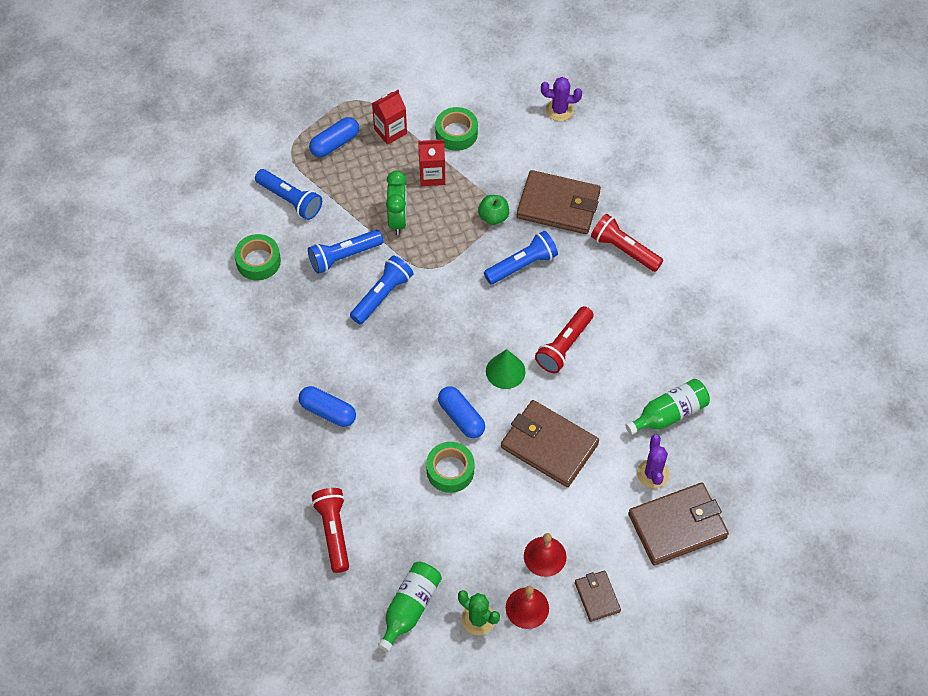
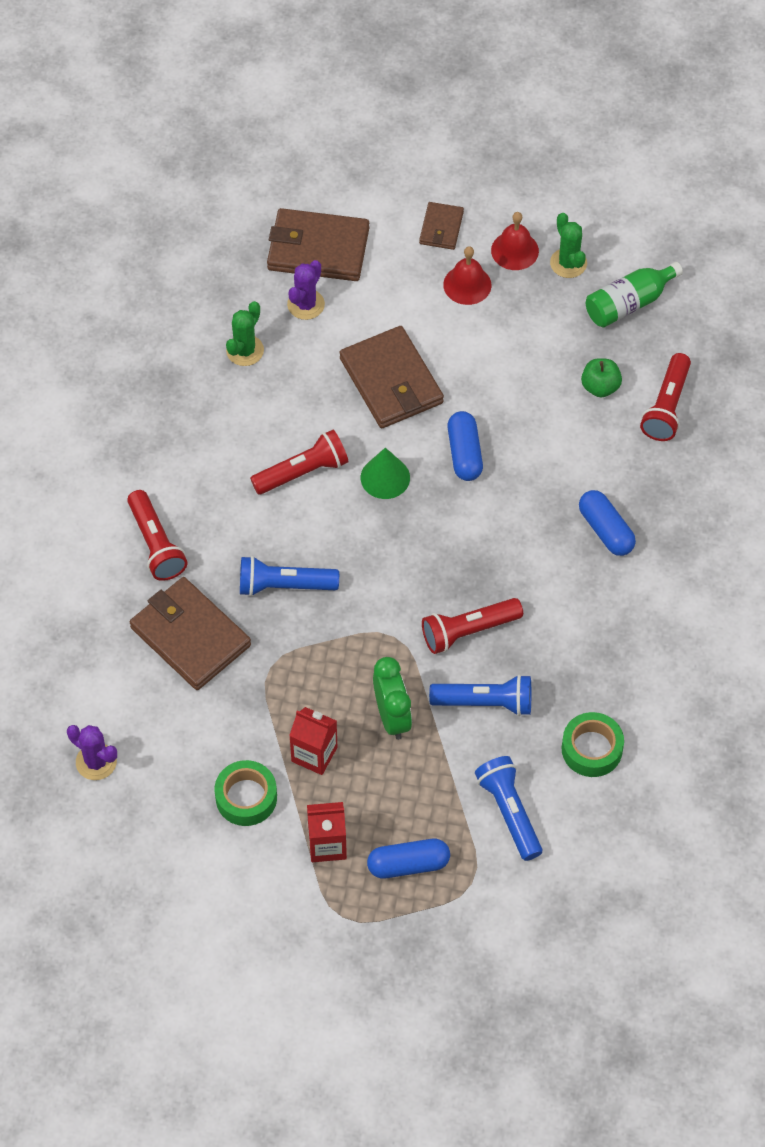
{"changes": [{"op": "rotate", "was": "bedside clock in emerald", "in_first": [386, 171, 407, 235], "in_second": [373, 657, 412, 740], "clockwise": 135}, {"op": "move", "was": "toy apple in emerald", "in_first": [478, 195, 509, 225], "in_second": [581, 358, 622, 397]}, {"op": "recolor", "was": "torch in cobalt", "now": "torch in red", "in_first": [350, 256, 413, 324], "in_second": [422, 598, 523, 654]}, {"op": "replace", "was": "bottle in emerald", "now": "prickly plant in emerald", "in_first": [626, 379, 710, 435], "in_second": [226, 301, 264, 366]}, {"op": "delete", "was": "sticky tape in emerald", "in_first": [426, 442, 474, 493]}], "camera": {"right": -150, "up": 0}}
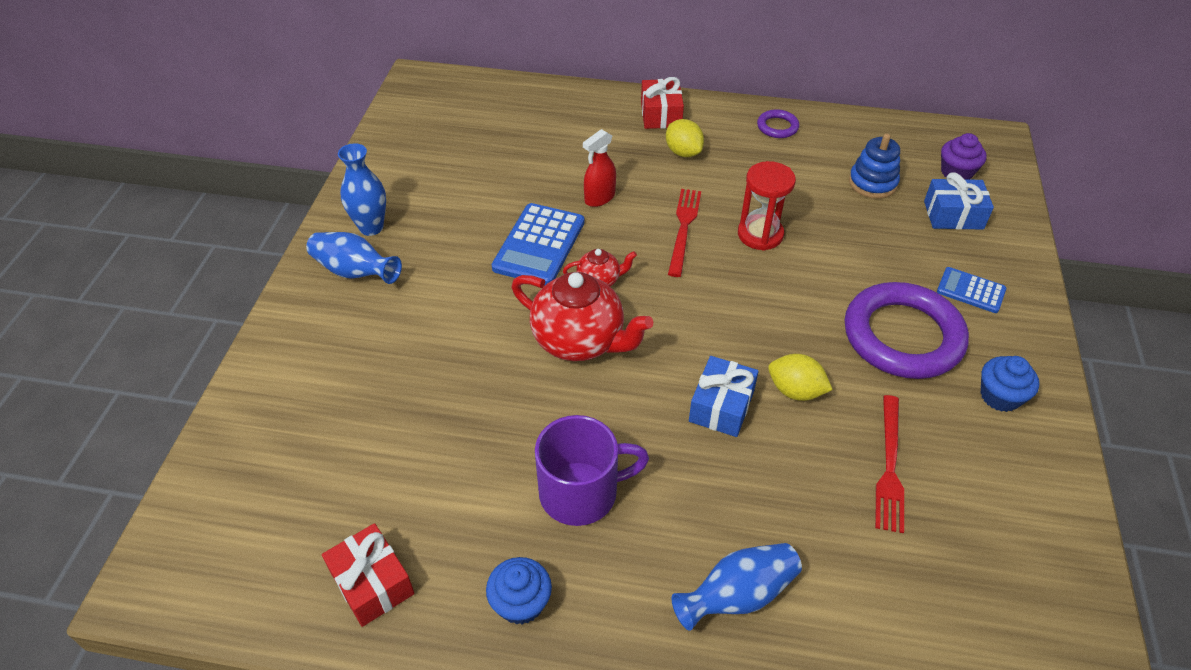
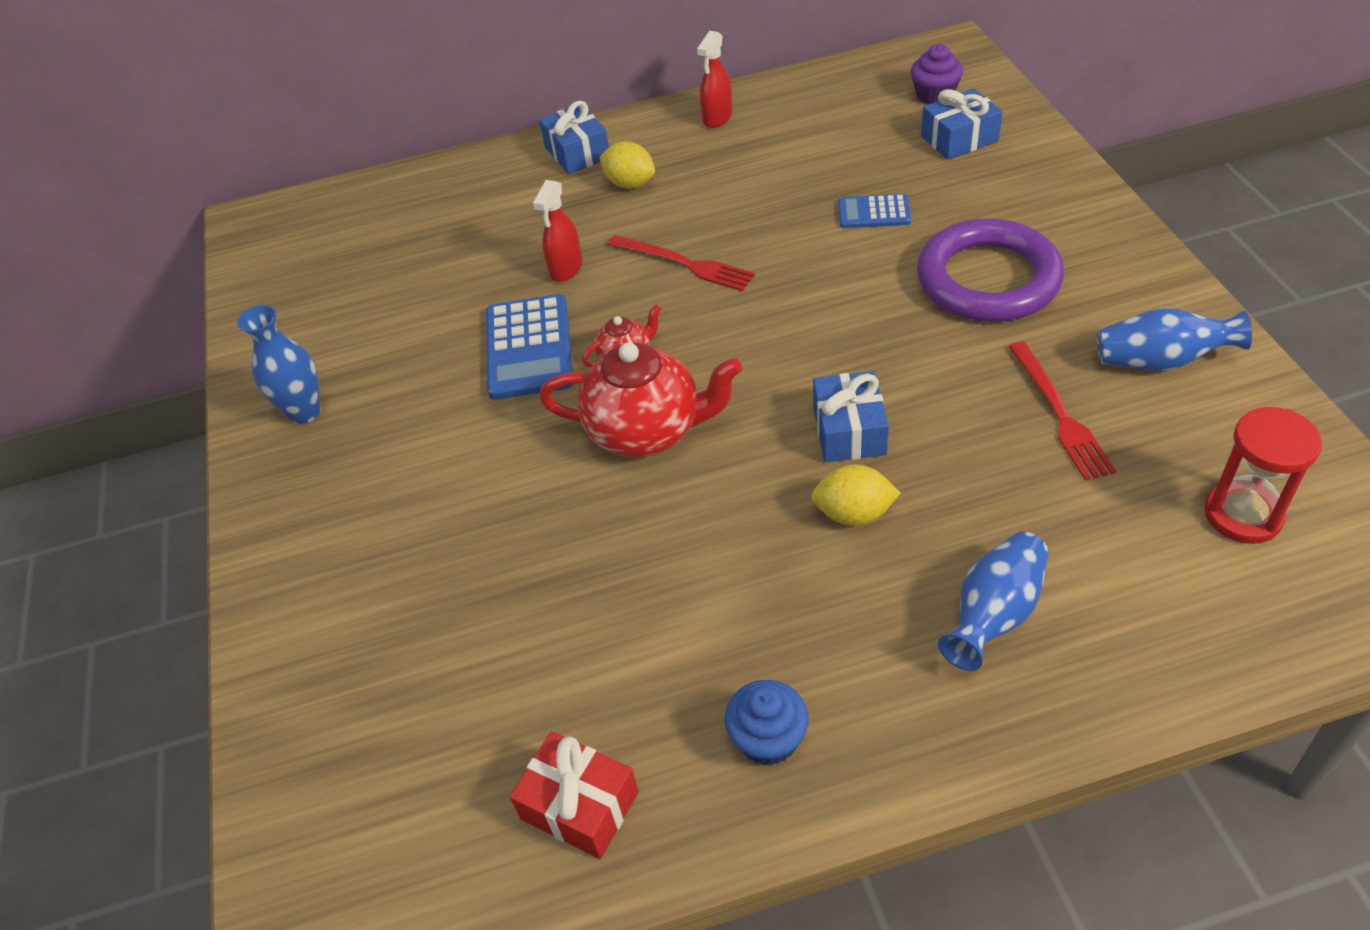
{"changes": [{"op": "recolor", "was": "wrapped gift in red", "now": "wrapped gift in cobalt", "in_first": [641, 77, 684, 129], "in_second": [539, 101, 609, 174]}, {"op": "replace", "was": "ring in royal purple", "now": "spray cleaner in red", "in_first": [757, 109, 799, 138], "in_second": [697, 31, 732, 128]}, {"op": "delete", "was": "stacking rings in cobalt", "in_first": [849, 133, 900, 198]}, {"op": "move", "was": "sand timer in red", "in_first": [738, 161, 796, 251], "in_second": [1204, 407, 1322, 544]}, {"op": "rotate", "was": "fork in red", "in_first": [668, 189, 701, 277], "in_second": [608, 235, 755, 292], "clockwise": 135}, {"op": "move", "was": "vase in cobalt", "in_first": [306, 232, 402, 284], "in_second": [1097, 308, 1252, 371]}, {"op": "move", "was": "pocket calculator in cobalt", "in_first": [937, 267, 1006, 313], "in_second": [838, 194, 911, 228]}, {"op": "move", "was": "citrus fruit in bright yellow", "in_first": [768, 354, 833, 401], "in_second": [811, 464, 901, 526]}, {"op": "delete", "was": "muffin in cobalt", "in_first": [981, 356, 1039, 412]}, {"op": "delete", "was": "coffee mug in royal purple", "in_first": [535, 415, 649, 526]}], "camera": {"right": -20, "up": 0}}
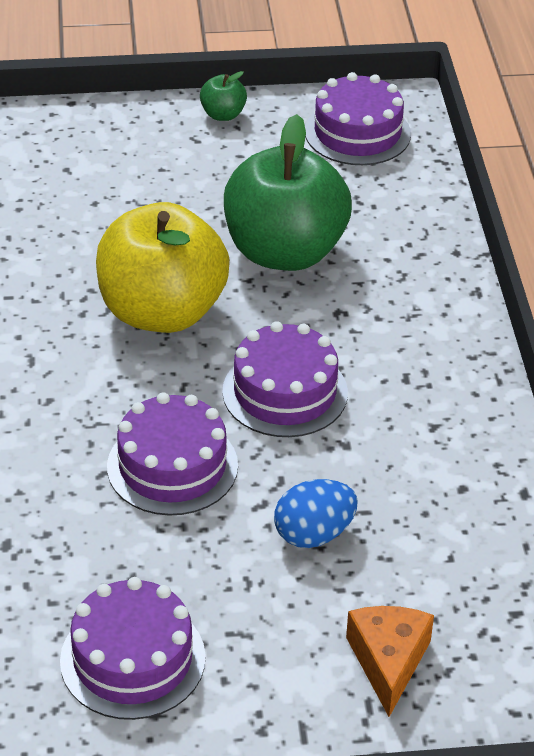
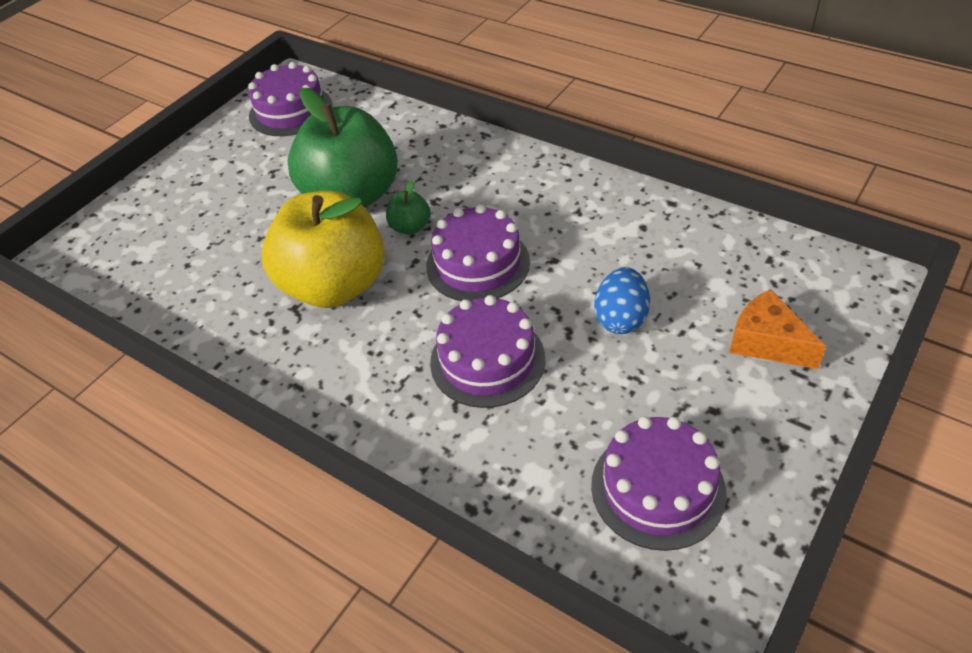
{"changes": [{"op": "move", "was": "toy apple in emerald", "in_first": [200, 71, 247, 121], "in_second": [386, 180, 431, 235]}], "camera": {"right": -45, "up": 5}}
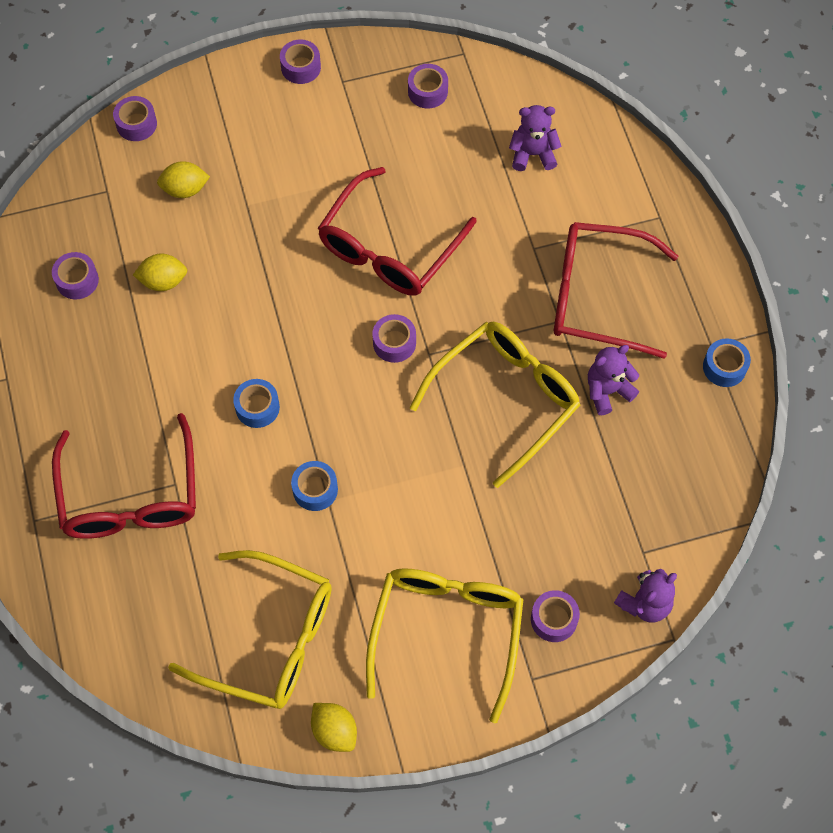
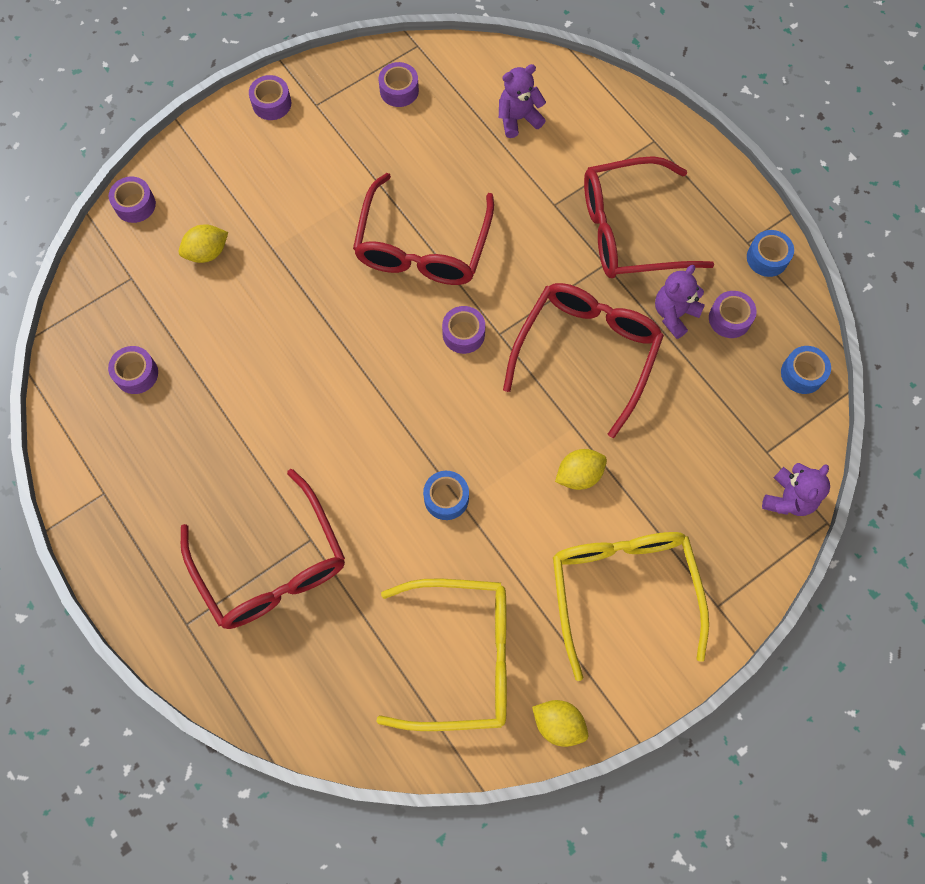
{"changes": [{"op": "move", "was": "citrus fruit in bright yellow", "in_first": [133, 254, 187, 291], "in_second": [555, 449, 607, 490]}, {"op": "recolor", "was": "glasses in bright yellow", "now": "glasses in red", "in_first": [410, 322, 580, 488], "in_second": [503, 283, 664, 438]}, {"op": "move", "was": "sticky tape in cobalt", "in_first": [233, 379, 280, 428], "in_second": [781, 346, 831, 394]}, {"op": "move", "was": "sticky tape in royal purple", "in_first": [531, 590, 580, 642], "in_second": [709, 291, 757, 338]}], "camera": {"right": -20, "up": 5}}
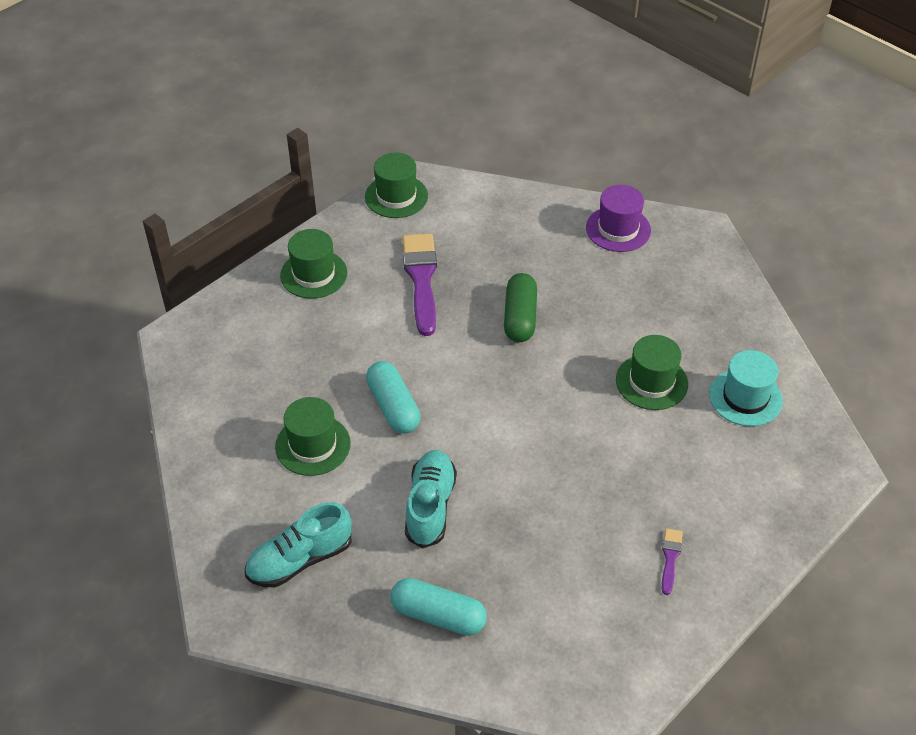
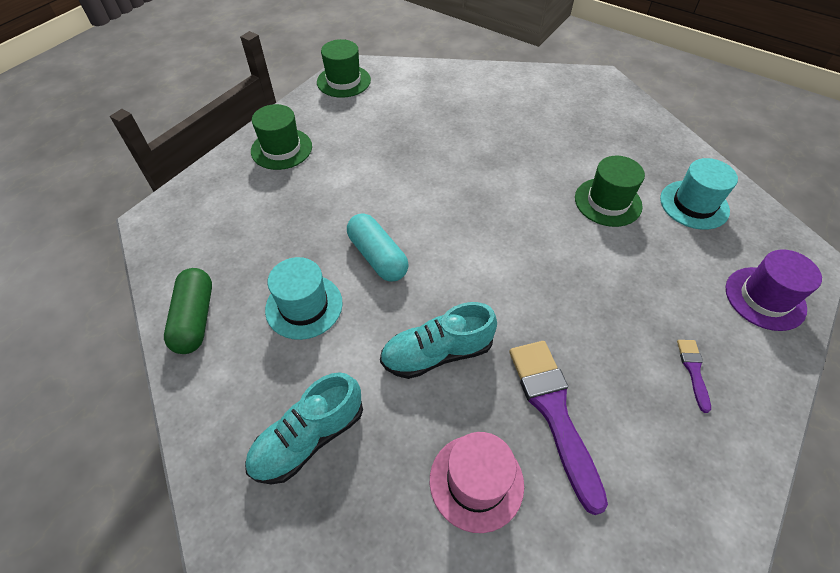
{"changes": [{"op": "move", "was": "hat in royal purple", "in_first": [586, 185, 651, 252], "in_second": [726, 249, 822, 331]}, {"op": "move", "was": "brush in royal purple", "in_first": [402, 233, 437, 336], "in_second": [509, 341, 608, 515]}, {"op": "move", "was": "capsule in emerald", "in_first": [504, 273, 537, 342], "in_second": [164, 268, 212, 354]}, {"op": "recolor", "was": "hat in emerald", "now": "hat in teal", "in_first": [275, 397, 351, 476], "in_second": [265, 257, 343, 340]}, {"op": "rotate", "was": "lace-up shoe in teal", "in_first": [405, 450, 457, 549], "in_second": [380, 302, 497, 379], "clockwise": -105}, {"op": "replace", "was": "capsule in teal", "now": "hat in rosy", "in_first": [390, 578, 487, 636], "in_second": [430, 432, 524, 533]}], "camera": {"right": -10, "up": 5}}
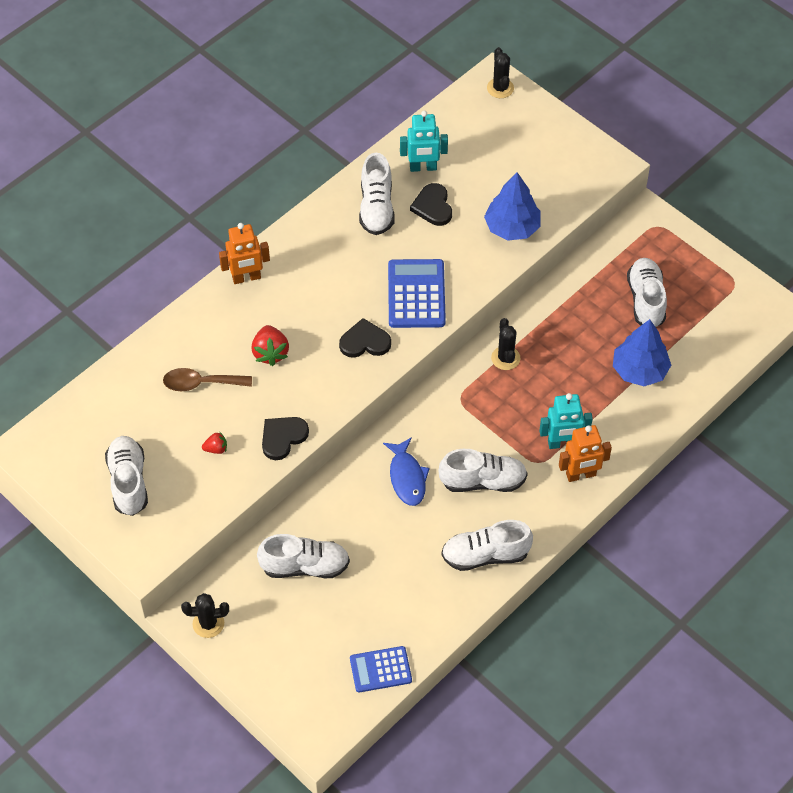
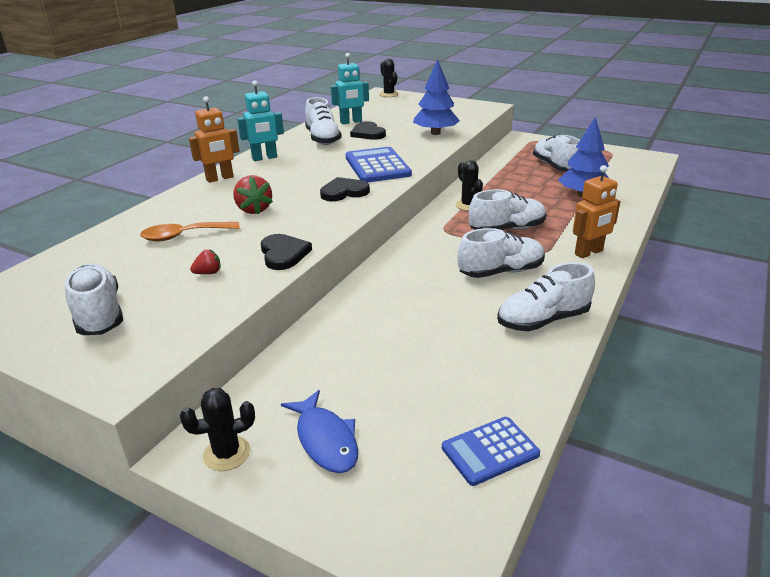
{"changes": [{"op": "recolor", "was": "tablespoon in brown", "now": "tablespoon in bright orange", "in_first": [163, 368, 252, 391], "in_second": [140, 222, 240, 241]}, {"op": "move", "was": "robot figure in teal", "in_first": [539, 393, 593, 449], "in_second": [237, 80, 284, 161]}, {"op": "rotate", "was": "heart in black", "in_first": [262, 417, 309, 460], "in_second": [261, 234, 312, 270], "clockwise": 135}, {"op": "move", "was": "toy fish in cobalt", "in_first": [383, 437, 430, 506], "in_second": [281, 390, 358, 473]}, {"op": "move", "was": "lace-up shoe in pure white", "in_first": [257, 534, 350, 578], "in_second": [469, 189, 546, 230]}], "camera": {"right": -15, "up": -25}}
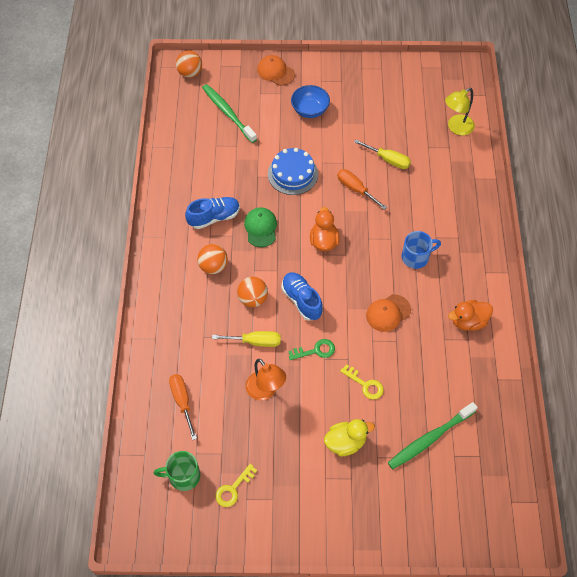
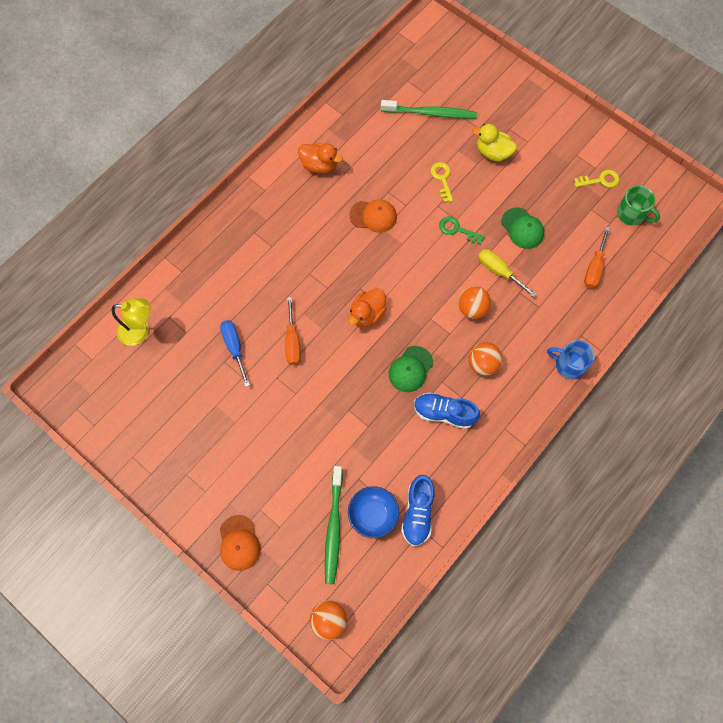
{"changes": [{"op": "move", "was": "serving bowl in cobalt", "in_first": [291, 85, 330, 118], "in_second": [348, 486, 399, 538]}, {"op": "recolor", "was": "flat screwdriver in bright yellow", "now": "flat screwdriver in cobalt", "in_first": [354, 140, 411, 169], "in_second": [220, 320, 250, 387]}, {"op": "delete", "was": "layer cake in cobalt", "in_first": [268, 148, 318, 195]}, {"op": "move", "was": "coffee mug in cobalt", "in_first": [402, 231, 441, 269], "in_second": [547, 340, 595, 379]}, {"op": "move", "was": "lace-up shoe in cobalt", "in_first": [282, 272, 323, 321], "in_second": [401, 475, 434, 546]}, {"op": "replace", "was": "lamp in bright orange", "now": "baseball cap in emerald", "in_first": [246, 359, 286, 400], "in_second": [501, 207, 544, 249]}], "camera": {"right": -140, "up": 10}}
